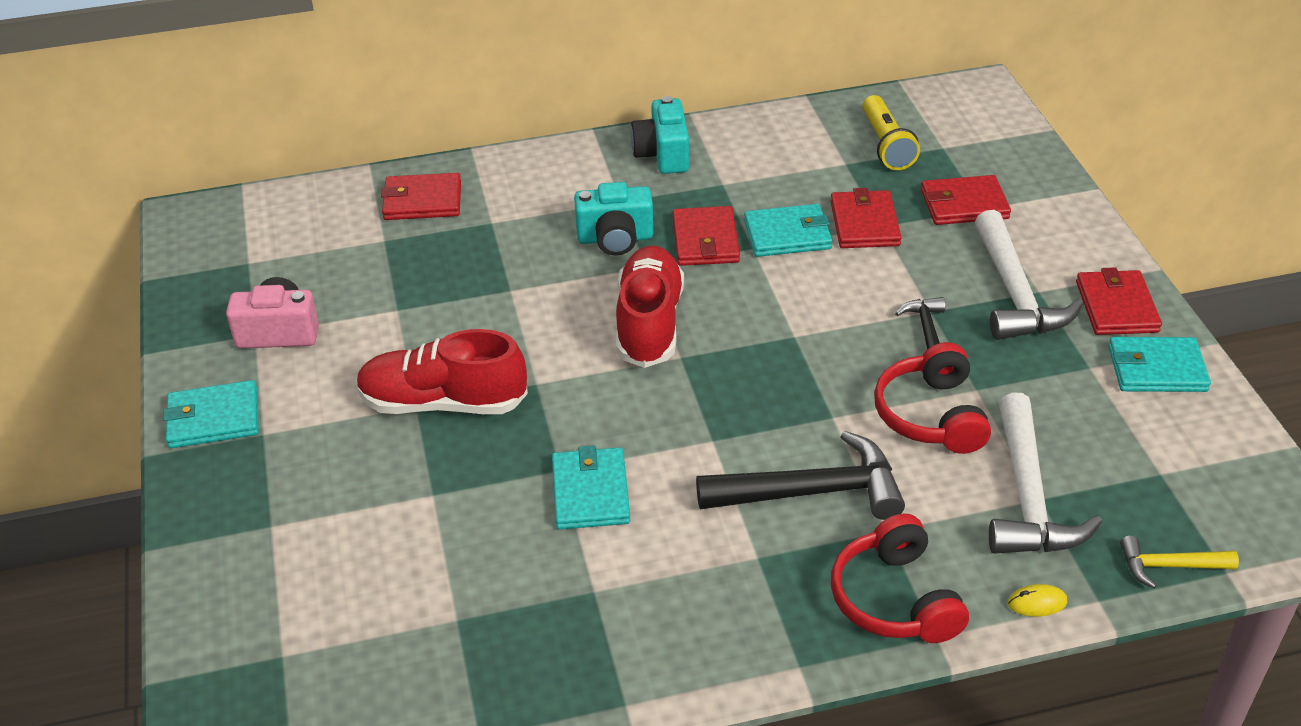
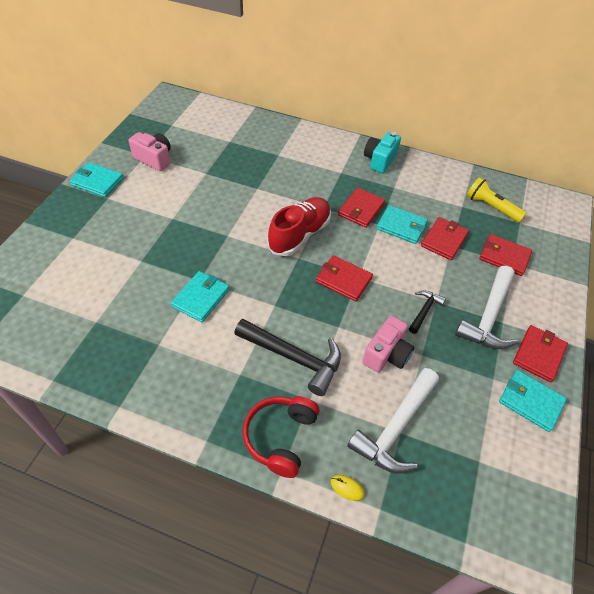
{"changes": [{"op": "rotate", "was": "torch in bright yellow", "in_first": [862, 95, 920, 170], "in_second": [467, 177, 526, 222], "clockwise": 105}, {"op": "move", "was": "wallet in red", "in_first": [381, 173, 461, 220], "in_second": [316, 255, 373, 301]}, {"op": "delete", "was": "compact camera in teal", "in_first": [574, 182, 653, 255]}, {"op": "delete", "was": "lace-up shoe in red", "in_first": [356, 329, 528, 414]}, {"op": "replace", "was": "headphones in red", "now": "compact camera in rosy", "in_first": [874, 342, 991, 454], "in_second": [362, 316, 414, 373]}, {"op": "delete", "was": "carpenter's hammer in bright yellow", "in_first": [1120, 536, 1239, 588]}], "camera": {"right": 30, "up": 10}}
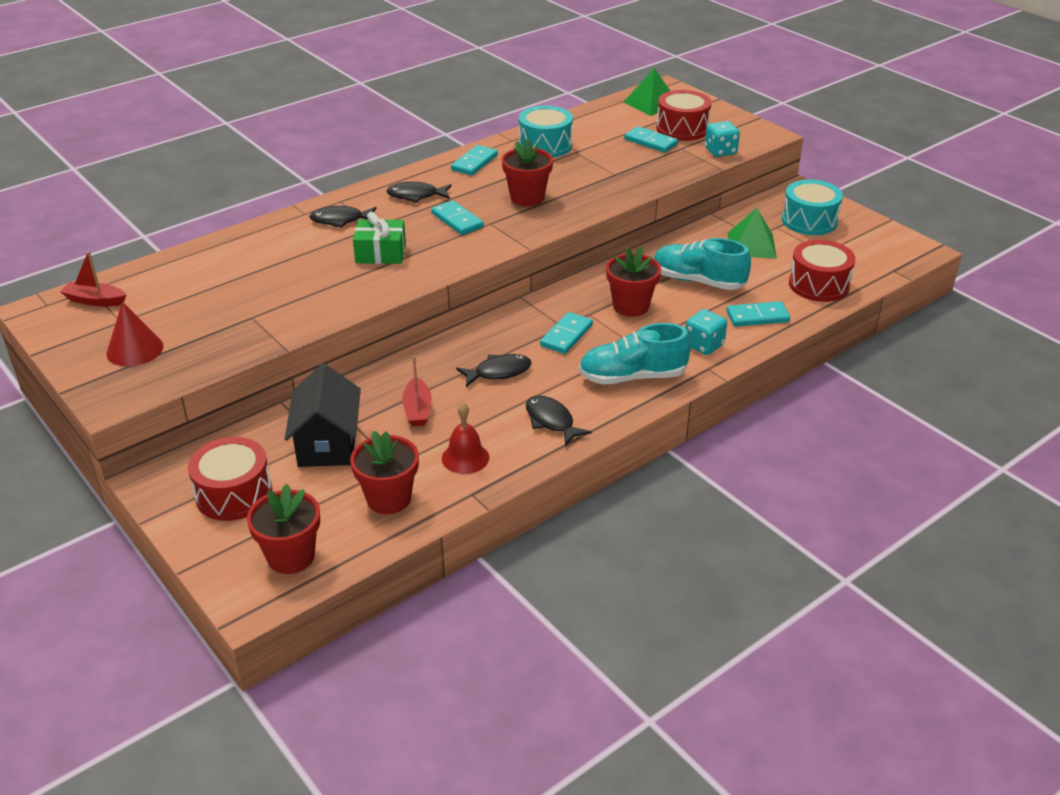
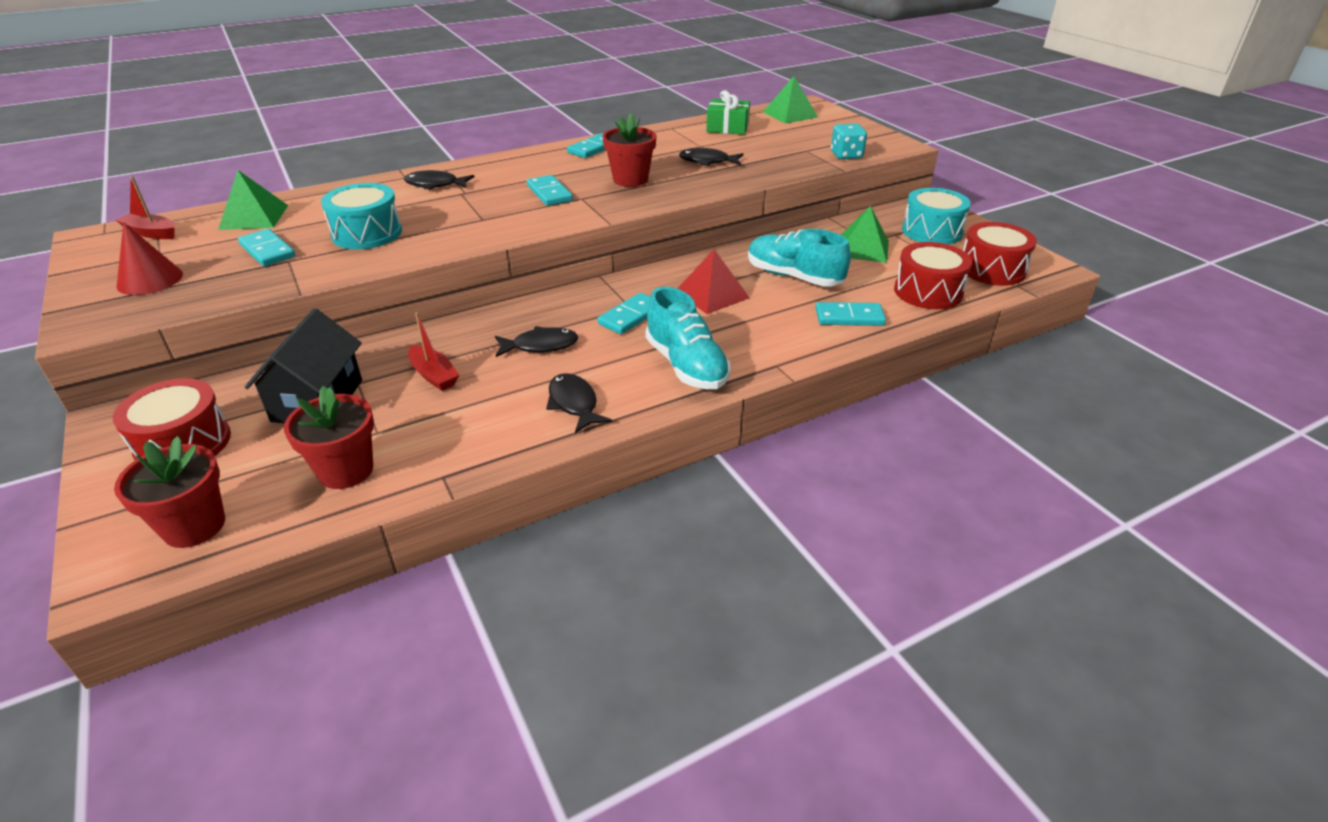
{"changes": [{"op": "move", "was": "drum in red", "in_first": [656, 90, 712, 141], "in_second": [963, 222, 1037, 286]}, {"op": "move", "was": "drum in teal", "in_first": [519, 105, 573, 158], "in_second": [321, 183, 402, 249]}, {"op": "move", "was": "domino piece in teal", "in_first": [624, 126, 678, 153], "in_second": [238, 229, 295, 266]}, {"op": "move", "was": "toy fish in black", "in_first": [386, 182, 451, 203], "in_second": [679, 148, 743, 166]}, {"op": "move", "was": "wrapped gift in emerald", "in_first": [353, 212, 406, 264], "in_second": [706, 90, 750, 135]}, {"op": "replace", "was": "potted plant in red", "now": "solid pyramid in red", "in_first": [606, 247, 661, 317], "in_second": [677, 249, 750, 314]}, {"op": "delete", "was": "die in teal", "in_first": [686, 309, 727, 355]}, {"op": "rotate", "was": "lace-up shoe in teal", "in_first": [579, 323, 691, 385], "in_second": [645, 287, 731, 389], "clockwise": -120}, {"op": "rotate", "was": "toy boat in red", "in_first": [402, 356, 432, 426], "in_second": [408, 312, 459, 391], "clockwise": -45}, {"op": "delete", "was": "bell in red", "in_first": [442, 403, 489, 474]}, {"op": "insert", "now": "solid pyramid in emerald", "in_second": [218, 170, 288, 230]}], "camera": {"right": 10, "up": 0}}
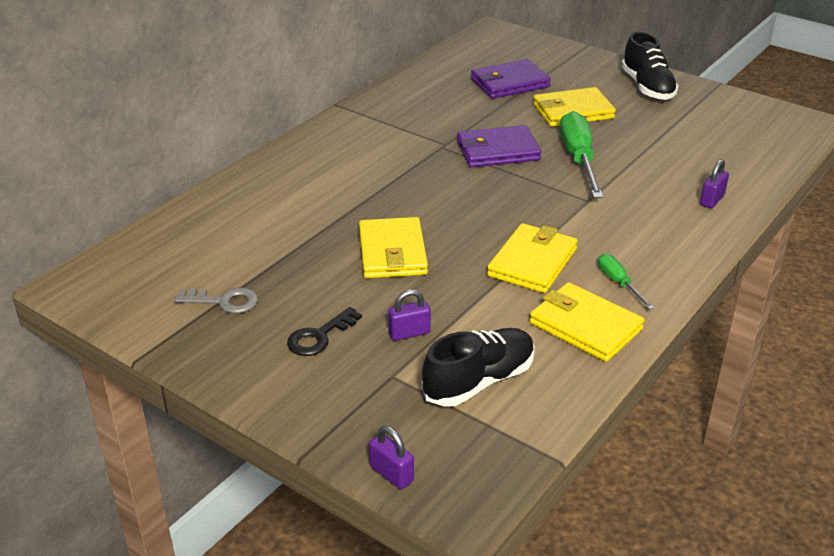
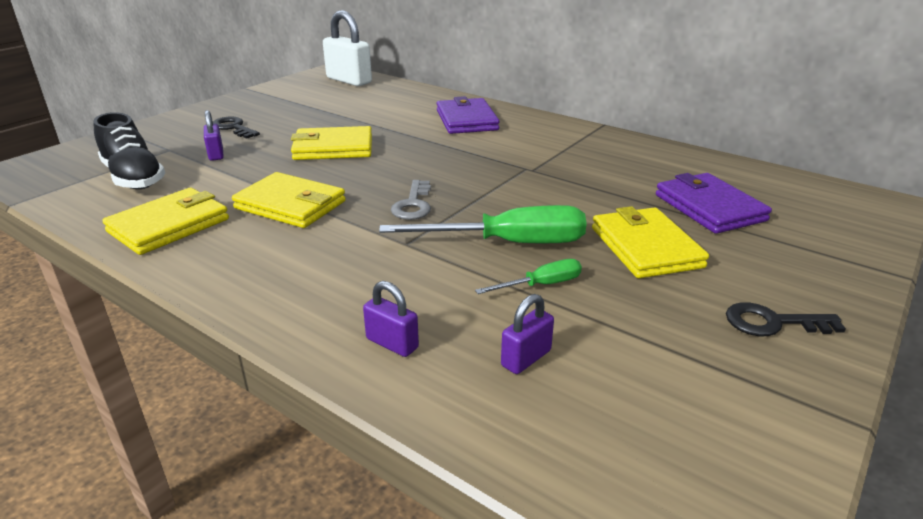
{"changes": [{"op": "replace", "was": "lace-up shoe in black", "now": "key in black", "in_first": [621, 32, 679, 100], "in_second": [726, 302, 846, 336]}, {"op": "move", "was": "wallet in royal purple", "in_first": [457, 125, 541, 168], "in_second": [437, 96, 500, 134]}, {"op": "move", "was": "flat screwdriver in emerald", "in_first": [598, 254, 654, 310], "in_second": [475, 259, 582, 294]}, {"op": "move", "was": "key in ash-grey", "in_first": [174, 288, 258, 313], "in_second": [391, 180, 431, 220]}, {"op": "move", "was": "padlock in royal purple", "in_first": [369, 426, 414, 489], "in_second": [501, 294, 554, 374]}, {"op": "insert", "now": "padlock in pure white", "in_second": [323, 10, 372, 86]}], "camera": {"right": 90, "up": -5}}
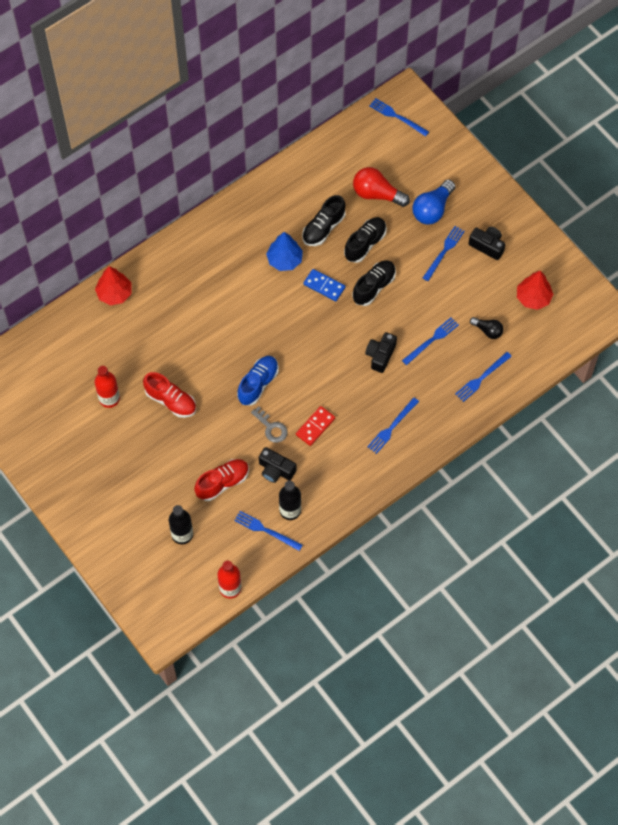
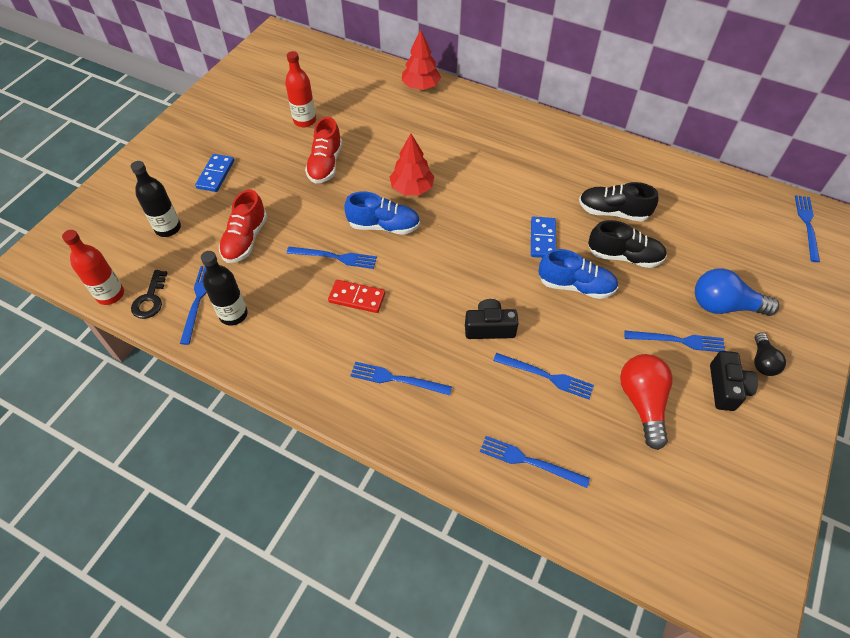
{"changes": [{"op": "move", "was": "lightbulb in red", "in_first": [353, 167, 410, 207], "in_second": [620, 354, 673, 450]}, {"op": "delete", "was": "fir tree in cobalt", "in_first": [266, 232, 303, 271]}, {"op": "recolor", "was": "lace-up shoe in black", "now": "lace-up shoe in cobalt", "in_first": [352, 260, 396, 306], "in_second": [539, 249, 618, 299]}, {"op": "move", "was": "fir tree in red", "in_first": [517, 271, 553, 310], "in_second": [390, 134, 434, 195]}, {"op": "move", "was": "lightbulb in black", "in_first": [470, 317, 504, 339], "in_second": [754, 332, 786, 376]}, {"op": "replace", "was": "key in ash-grey", "now": "fork in cobalt", "in_first": [251, 406, 288, 443], "in_second": [287, 247, 377, 269]}, {"op": "delete", "was": "compact camera in black", "in_first": [259, 447, 296, 483]}, {"op": "rotate", "was": "lace-up shoe in red", "in_first": [195, 459, 249, 501], "in_second": [219, 190, 267, 263], "clockwise": 75}, {"op": "insert", "now": "domino piece in cobalt", "in_second": [195, 154, 234, 192]}, {"op": "insert", "now": "key in black", "in_second": [131, 270, 167, 319]}], "camera": {"right": 65, "up": -10}}
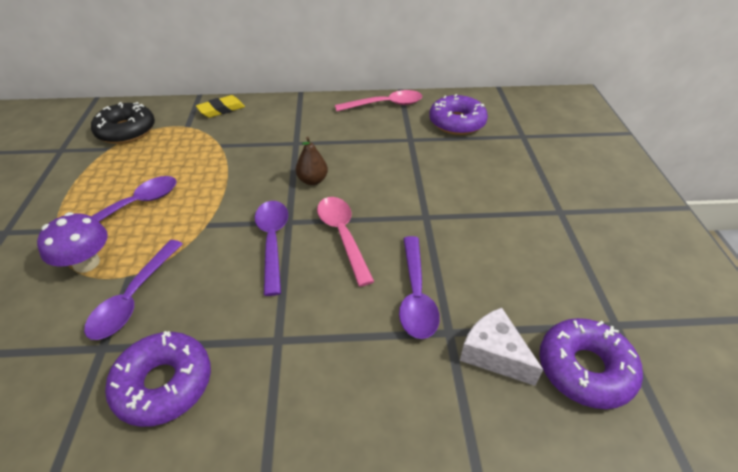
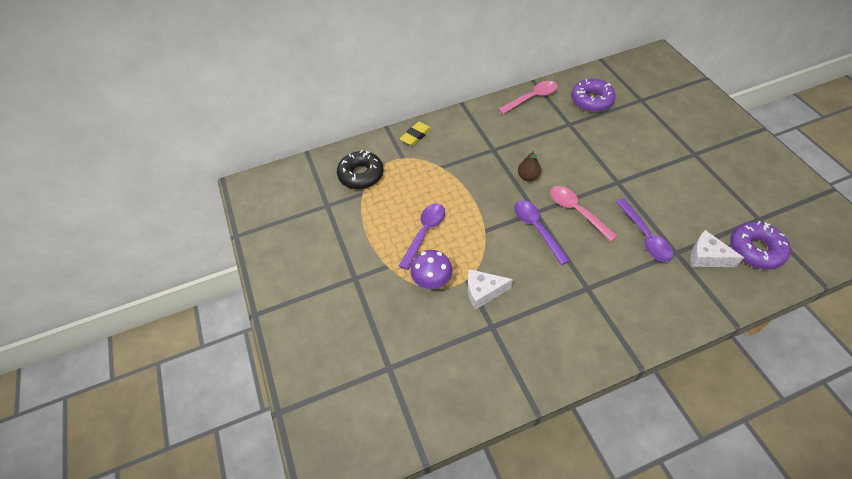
{"changes": [{"op": "replace", "was": "tablespoon in royal purple", "now": "cheese in pure white", "in_first": [84, 240, 183, 340], "in_second": [468, 269, 513, 310]}, {"op": "delete", "was": "glazed donut in royal purple", "in_first": [105, 331, 211, 427]}], "camera": {"right": -15, "up": 10}}
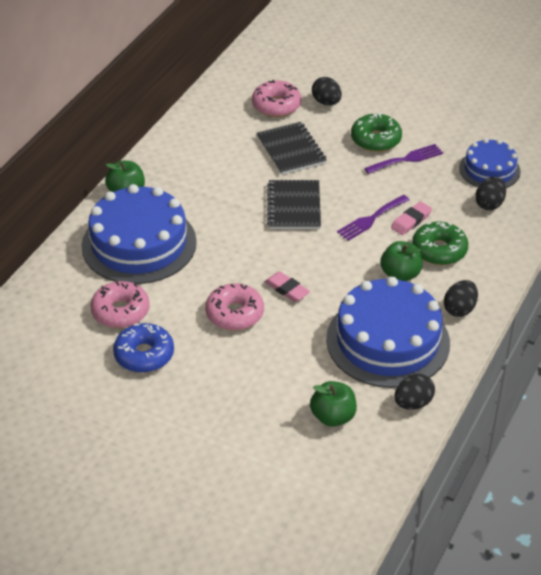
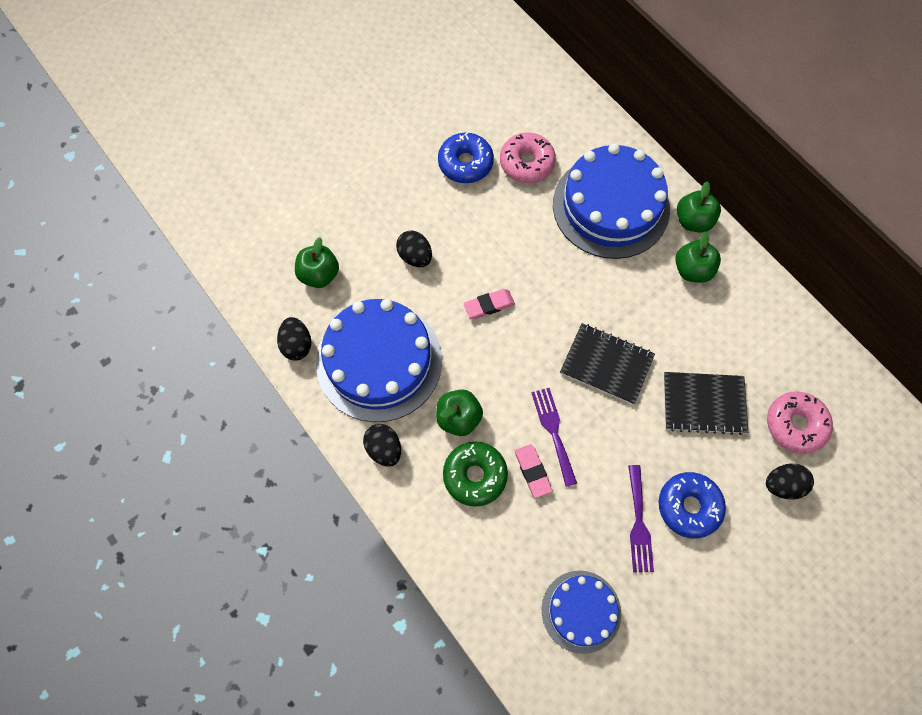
{"changes": [{"op": "recolor", "was": "glazed donut in emerald", "now": "glazed donut in cobalt", "in_first": [351, 113, 402, 152], "in_second": [658, 472, 726, 539]}, {"op": "move", "was": "egg in black", "in_first": [475, 177, 506, 210], "in_second": [396, 230, 432, 267]}, {"op": "delete", "was": "glazed donut in rosy", "in_first": [205, 283, 264, 330]}, {"op": "insert", "now": "toy apple in emerald", "in_second": [675, 232, 721, 283]}], "camera": {"right": 115, "up": 25}}
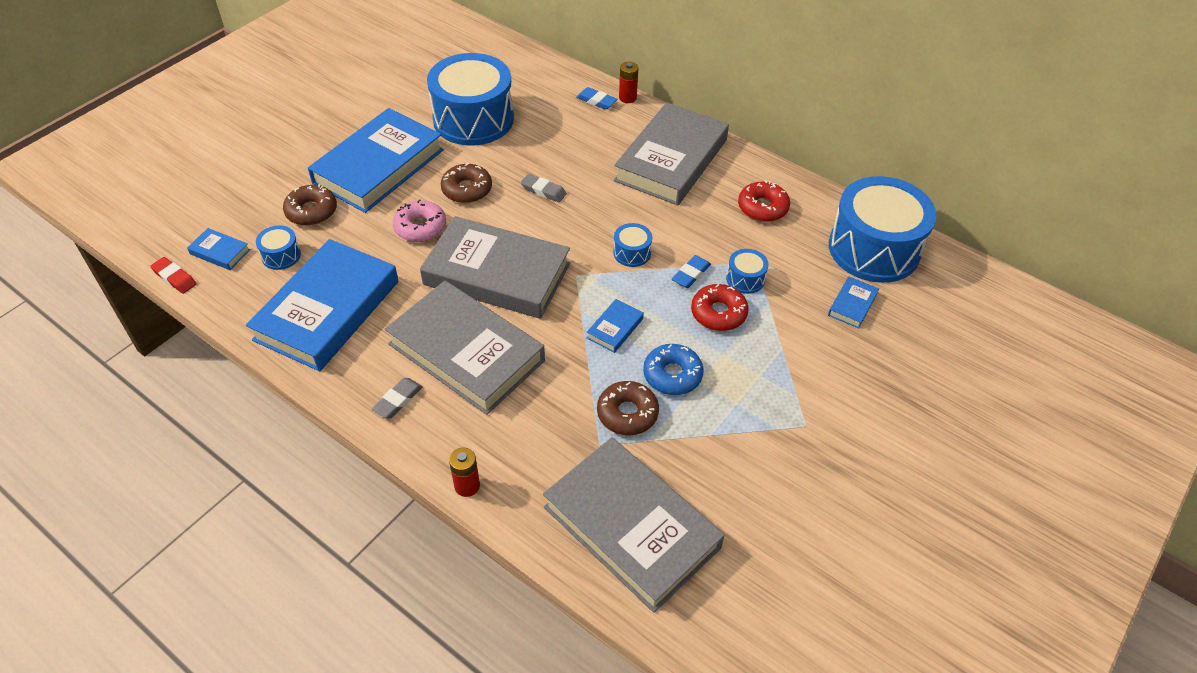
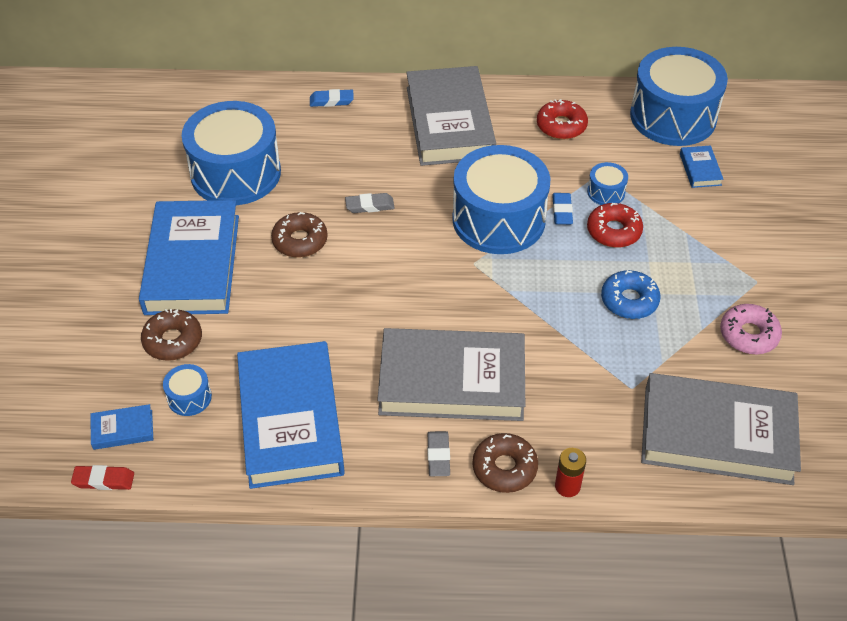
{"changes": [{"op": "delete", "was": "battery in red", "in_first": [619, 62, 638, 103]}, {"op": "move", "was": "glazed donut in rosy", "in_first": [393, 199, 446, 242], "in_second": [720, 304, 782, 355]}, {"op": "delete", "was": "hardcover in ash-grey", "in_first": [420, 216, 570, 319]}, {"op": "resize", "was": "drum in cobalt", "in_first": [613, 223, 652, 267], "in_second": [452, 145, 551, 254], "ratio": 2.42}, {"op": "delete", "was": "hardcover in cobalt", "in_first": [587, 299, 644, 353]}, {"op": "move", "was": "glazed donut in brown", "in_first": [597, 381, 659, 435], "in_second": [472, 433, 538, 493]}], "camera": {"right": -35, "up": 0}}
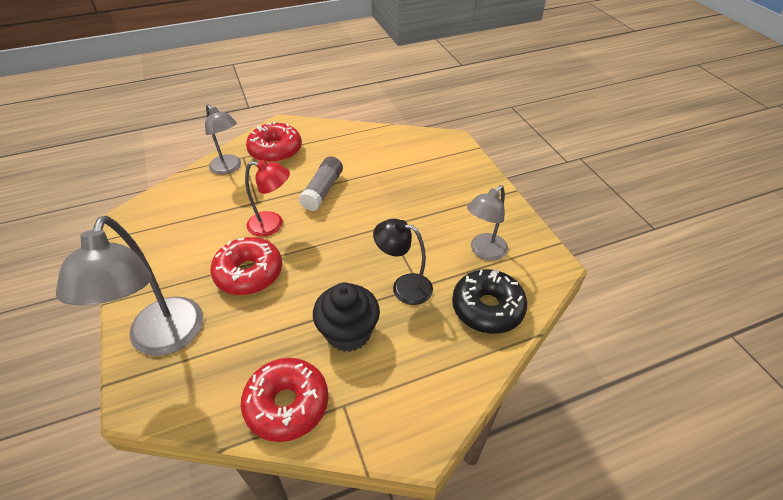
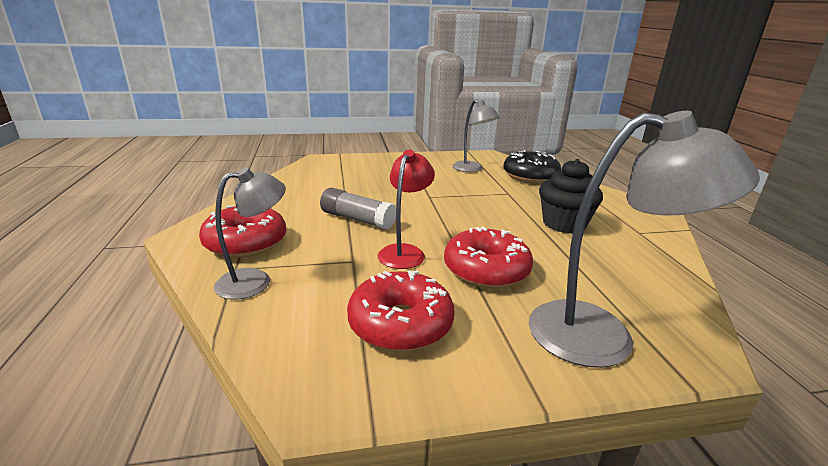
{"changes": [{"op": "delete", "was": "lamp in black", "in_first": [373, 219, 433, 305]}, {"op": "move", "was": "glazed donut in red", "in_first": [241, 358, 328, 442], "in_second": [347, 270, 455, 352]}], "camera": {"right": -80, "up": -20}}
